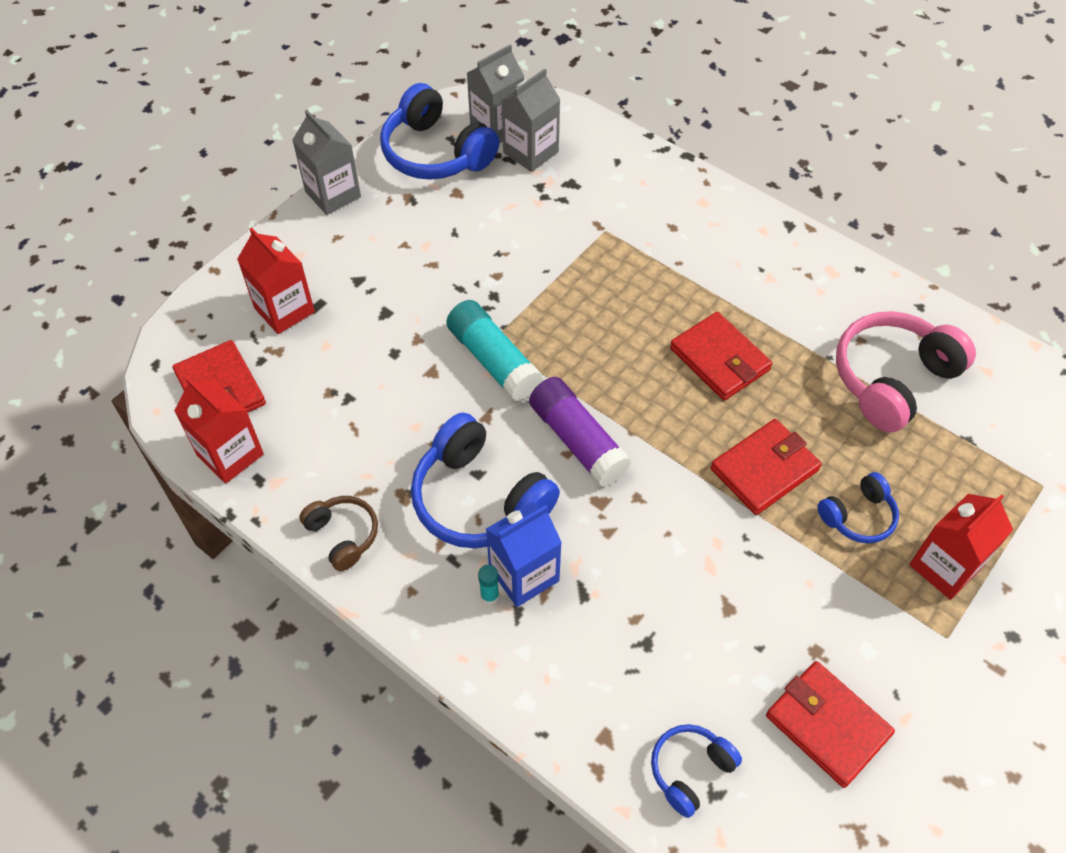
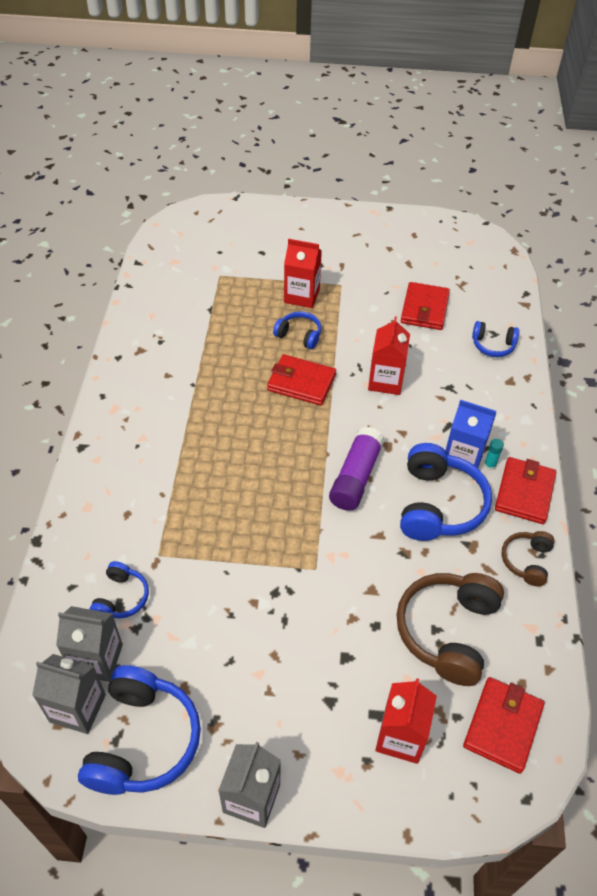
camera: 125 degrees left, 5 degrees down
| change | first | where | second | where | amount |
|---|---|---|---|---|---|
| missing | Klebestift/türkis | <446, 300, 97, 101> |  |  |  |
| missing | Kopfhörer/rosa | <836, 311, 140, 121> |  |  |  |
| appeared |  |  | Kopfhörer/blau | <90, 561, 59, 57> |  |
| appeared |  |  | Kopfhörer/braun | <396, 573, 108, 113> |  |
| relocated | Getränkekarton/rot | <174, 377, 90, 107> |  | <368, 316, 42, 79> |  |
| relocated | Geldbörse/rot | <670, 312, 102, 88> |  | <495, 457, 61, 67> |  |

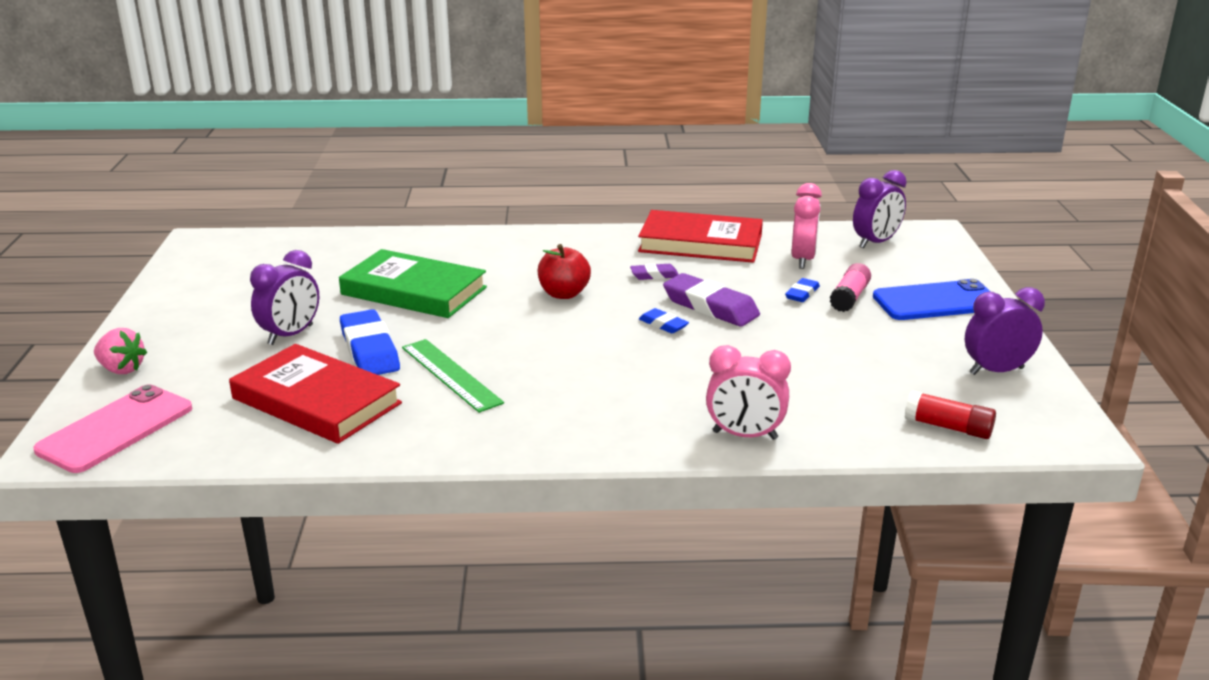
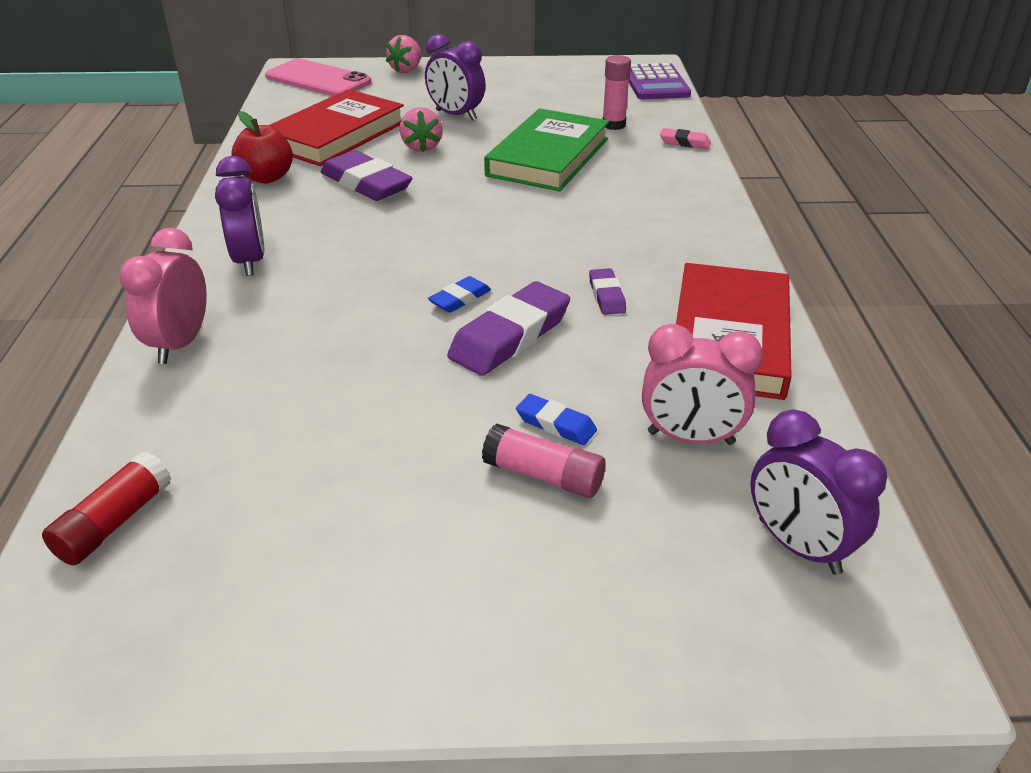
camera: 90 degrees right, 10 degrees up
| change | first | where | second | where | amount |
|---|---|---|---|---|---|
| missing | Handy/blau | <873, 279, 118, 41> |  |  |  |
| appeared |  |  | Klebestift/rosa | <602, 55, 29, 75> |  |
| appeared |  |  | Taschenrechner/lila | <629, 63, 62, 37> |  |
| appeared |  |  | Radiergummi/rosa | <660, 128, 51, 21> |  |
| relocated | Apfel/rot | <538, 244, 53, 55> |  | <231, 111, 62, 72> |  |
| relocated | Wecker/lila | <965, 287, 80, 88> |  | <215, 156, 49, 120> |  |
| exchanged | Radiergummi/blau | <340, 309, 60, 66> | Erdbeere/rosa | <400, 107, 43, 45> |  |
| exchanged | Lineal/grün | <402, 339, 102, 74> | Radiergummi/lila | <321, 150, 92, 51> |  |

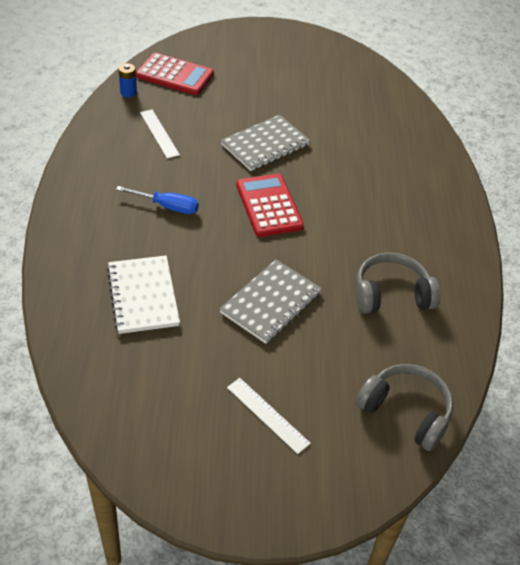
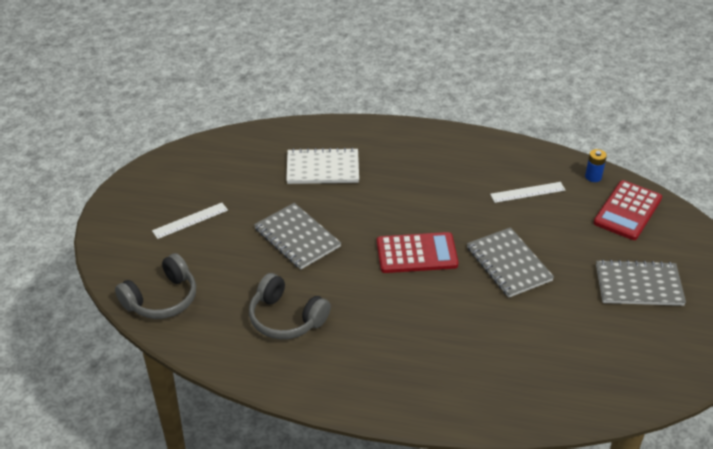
camera: 105 degrees right, 5 degrees down
| change | first | where | second | where | amount |
|---|---|---|---|---|---|
| missing | Schraubenzieher/blau | <116, 186, 83, 28> |  |  |  |
| appeared |  |  | Notizbuch/grau | <596, 259, 90, 47> |  |
| spun | Kopfhörer/grau | <356, 253, 84, 61> |  | <249, 273, 82, 66> | 120 degrees clockwise |

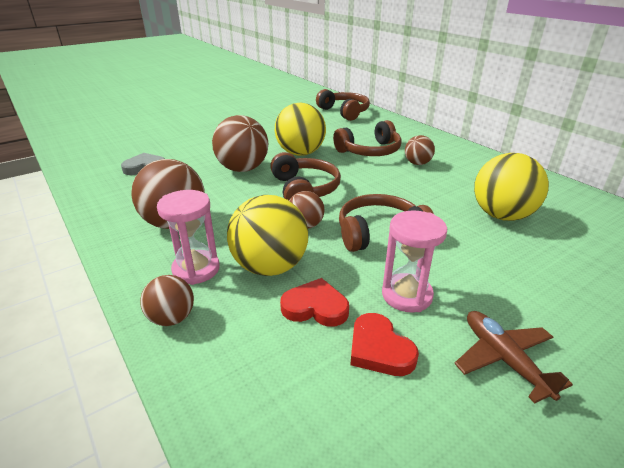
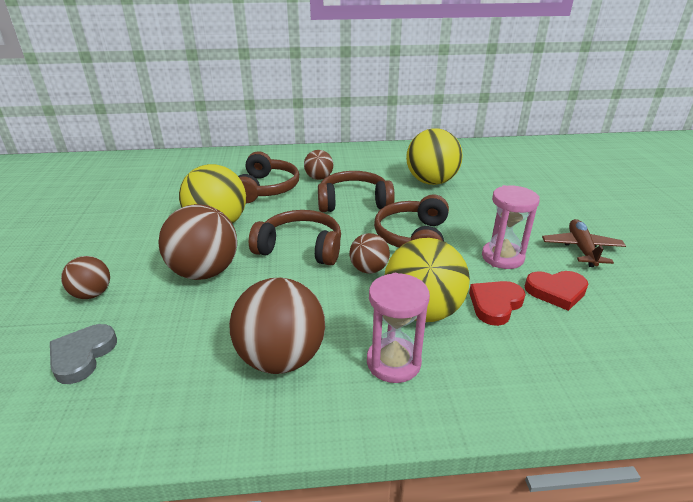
camera: 60 degrees left, 0 degrees up
| change | first | where | second | where | amount |
|---|---|---|---|---|---|
| relocated | Ball/braun | <140, 275, 54, 51> |  | <61, 256, 49, 43> |  |
| relocated | Kopfhörer/braun | <316, 89, 54, 32> |  | <318, 171, 77, 41> |  |
| spun | Flugzeug/braun | <454, 311, 119, 92> |  | <542, 219, 84, 48> | 90 degrees clockwise |

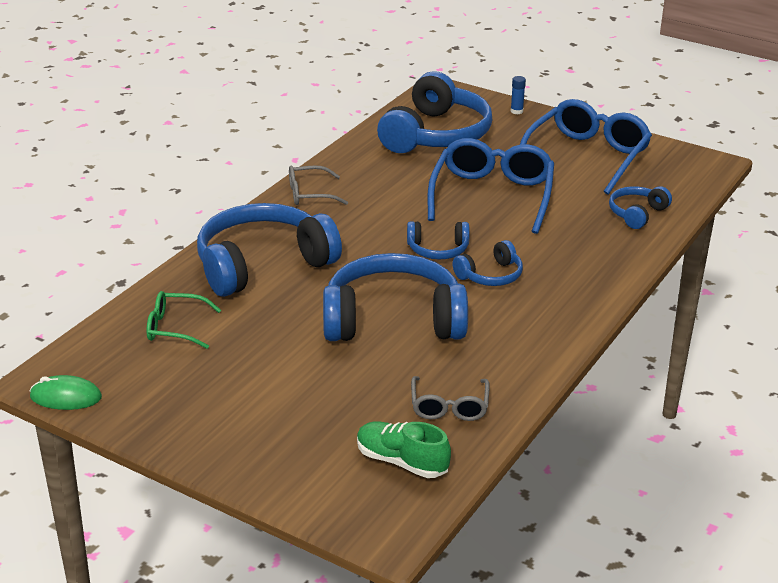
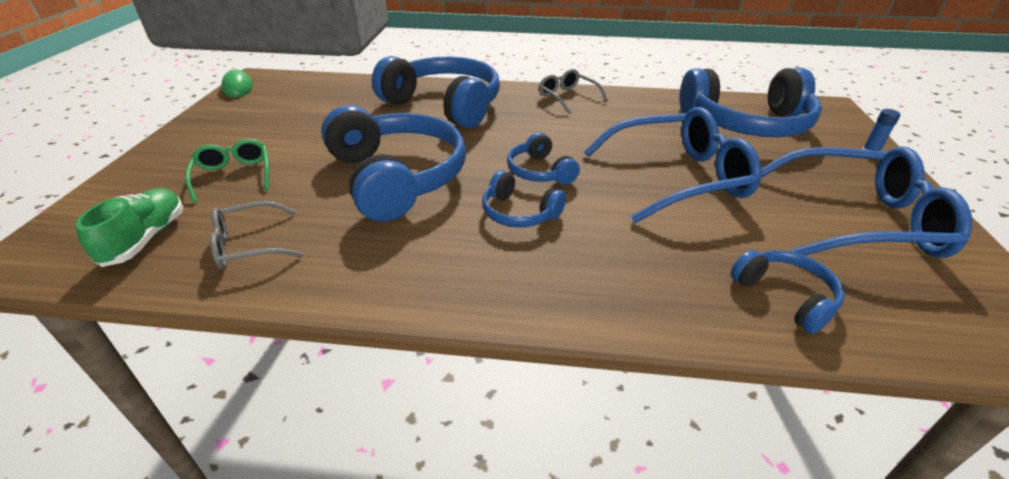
camera: 65 degrees right, 5 degrees up
| change | first | where | second | where | amount |
|---|---|---|---|---|---|
| relocated | Brille/grün | <146, 291, 75, 58> |  | <185, 139, 84, 64> |  |
| spun | Kopfhörer/blau | <609, 186, 63, 43> |  | <731, 250, 114, 84> | 45 degrees clockwise |

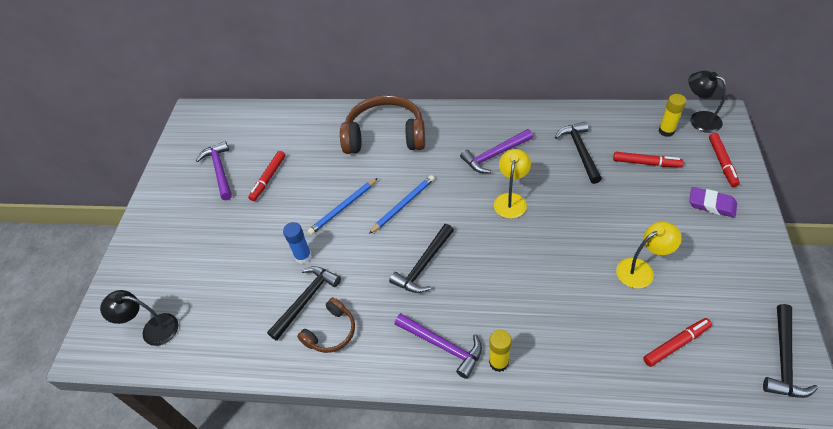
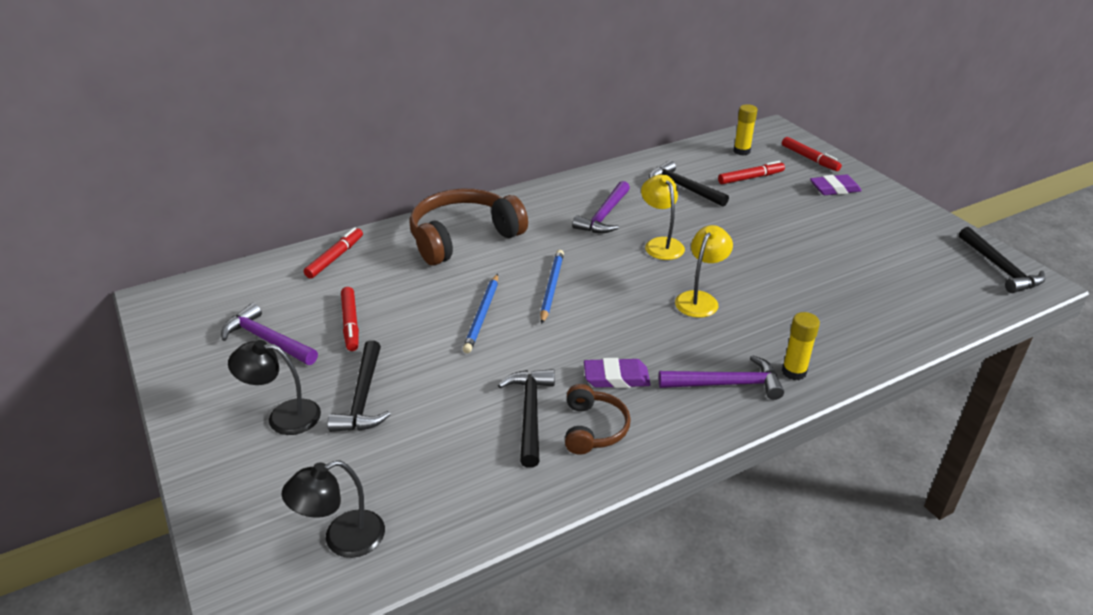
camera: 40 degrees left, 15 degrees down
| change | first | where | second | where | amount |
|---|---|---|---|---|---|
| missing | Klebestift/blau | <283, 222, 29, 42> |  |  |  |
| appeared |  |  | Radiergummi/lila | <584, 358, 67, 30> |  |
| relocated | Hammer/schwarz | <389, 224, 65, 69> |  | <327, 340, 64, 92> |  |
| relocated | Lampe/gelb | <616, 221, 66, 68> |  | <675, 225, 58, 93> |  |
| relocated | Filzstift/rot | <643, 318, 69, 49> |  | <304, 227, 59, 52> |  |
| relocated | Lampe/schwarz | <688, 71, 38, 62> |  | <228, 340, 93, 95> |  |

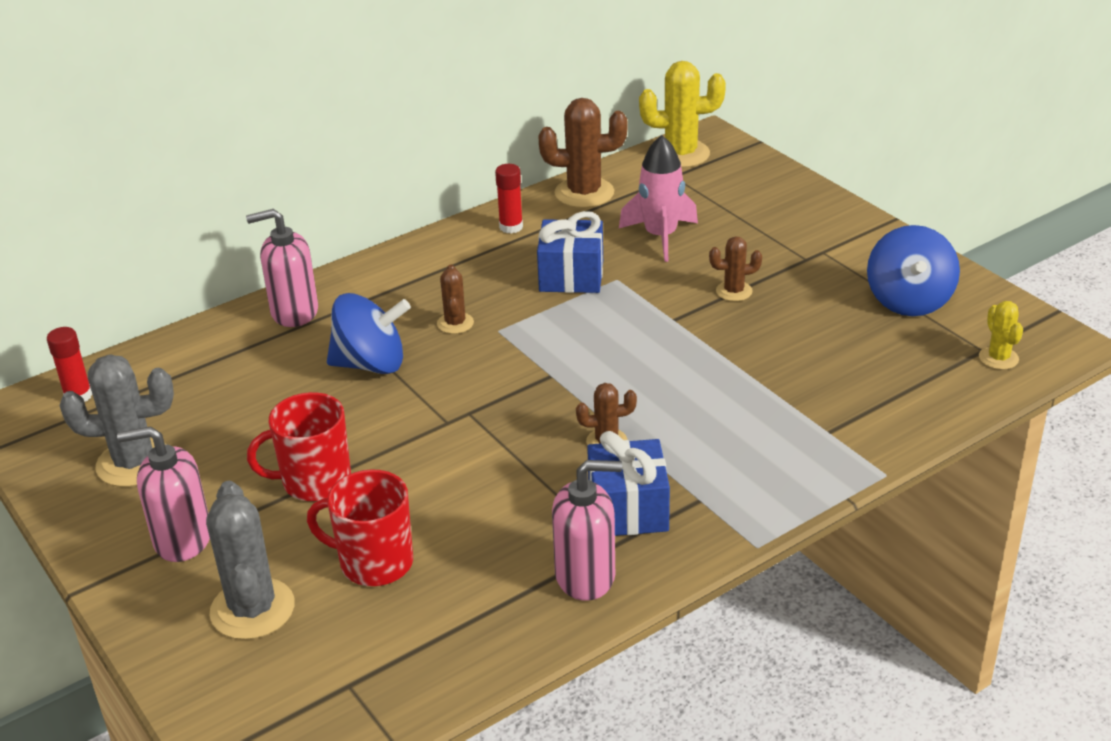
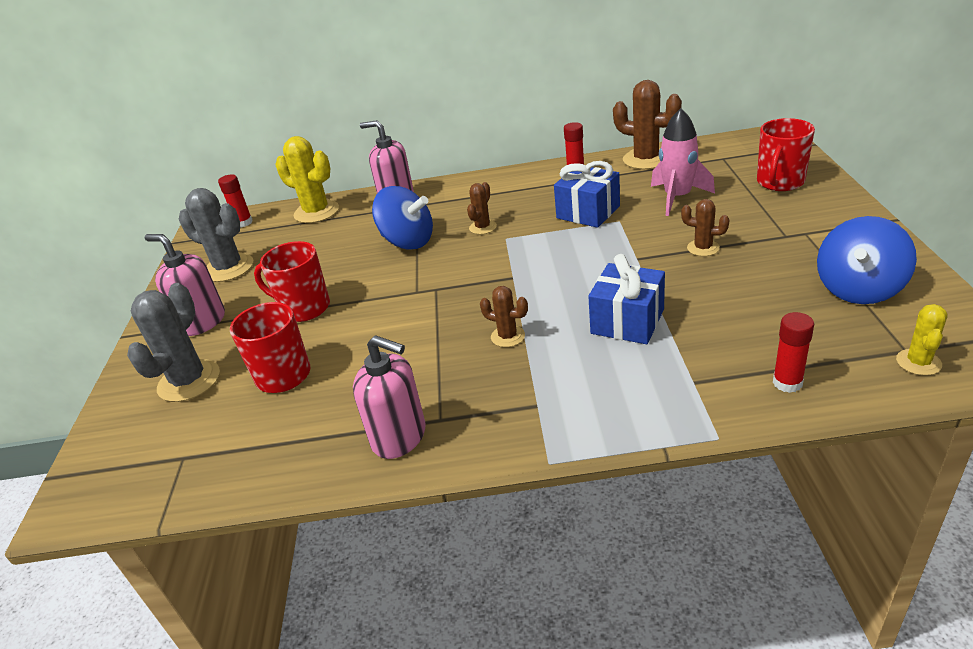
camera: 35 degrees right, 0 degrees up
| change | first | where | second | where | amount |
|---|---|---|---|---|---|
| appeared |  |  | Tasse/rot | <757, 118, 58, 73> |  |
| appeared |  |  | Klebestift/rot | <773, 312, 41, 81> |  |
| relocated | Geschenk/blau | <587, 431, 83, 105> |  | <588, 254, 77, 90> |  |
| relocated | Kaktus/gelb | <639, 61, 87, 107> |  | <275, 136, 64, 87> |  |

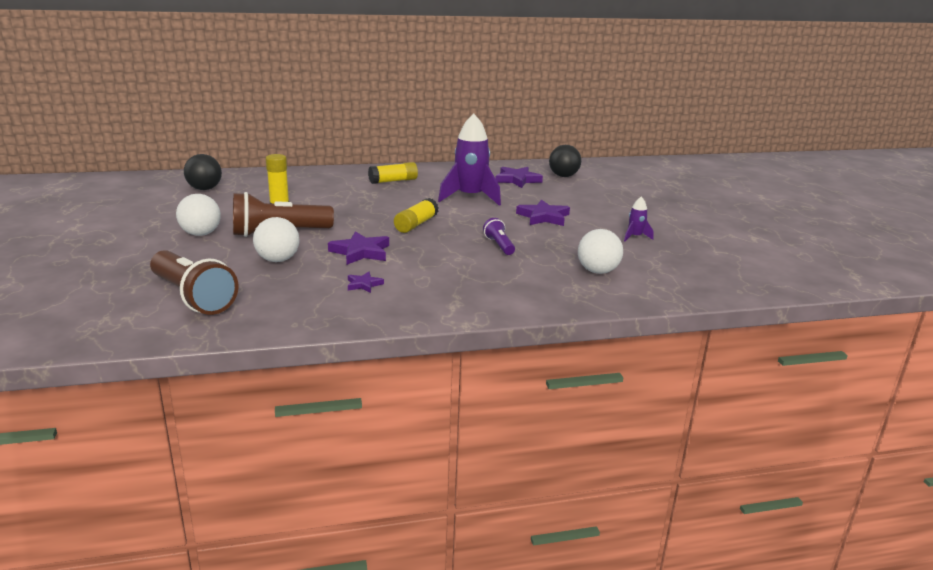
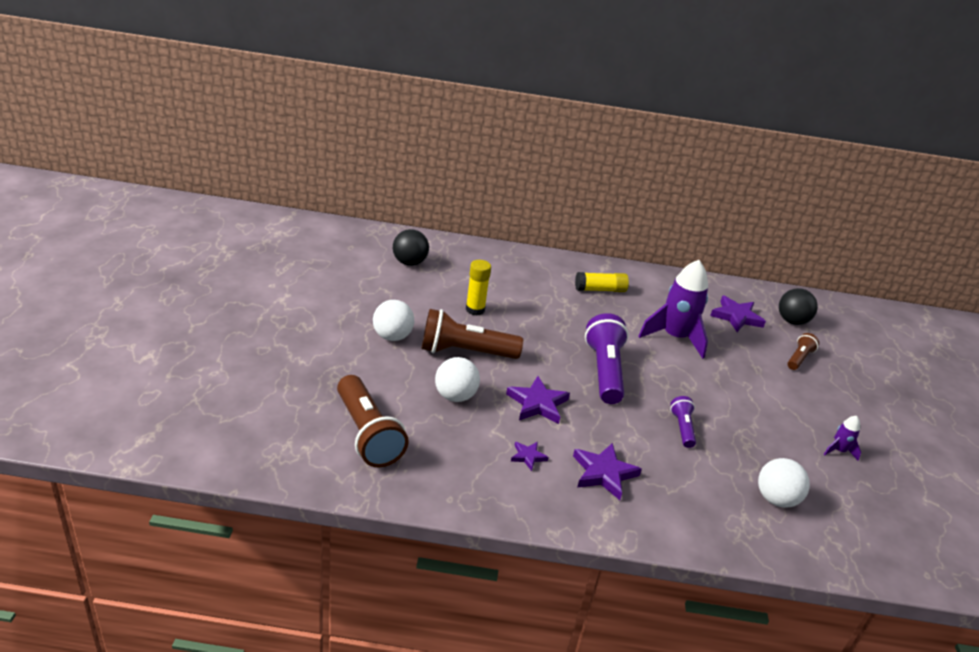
camera: 15 degrees right, 10 degrees up
| change | first | where | second | where | amount |
|---|---|---|---|---|---|
| appeared |  |  | Taschenlampe/braun | <787, 333, 32, 37> |  |
| relocated | Stern/lila | <516, 200, 54, 26> |  | <573, 443, 69, 57> |  |
| exchanged | Klebestift/gelb | <394, 198, 45, 35> | Taschenlampe/lila | <585, 313, 44, 91> |  |

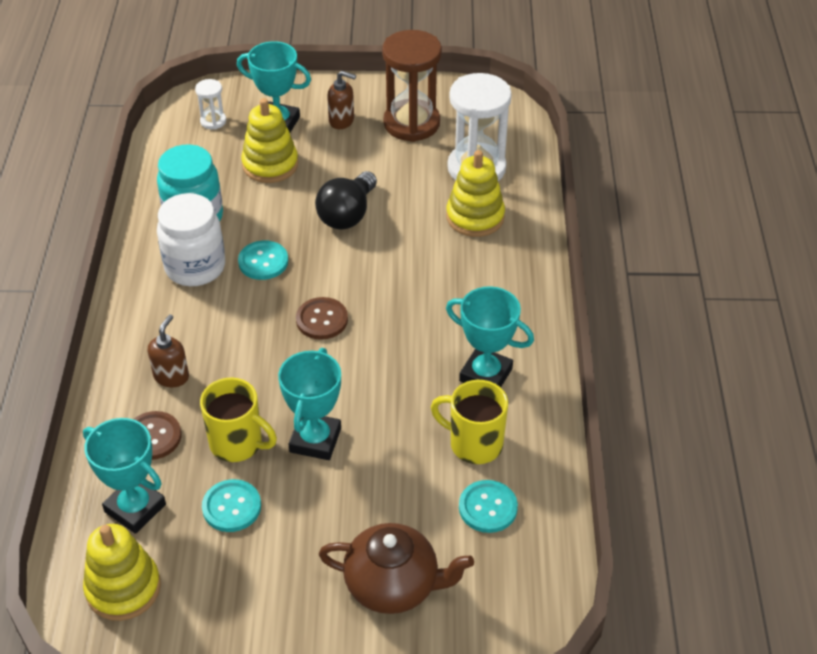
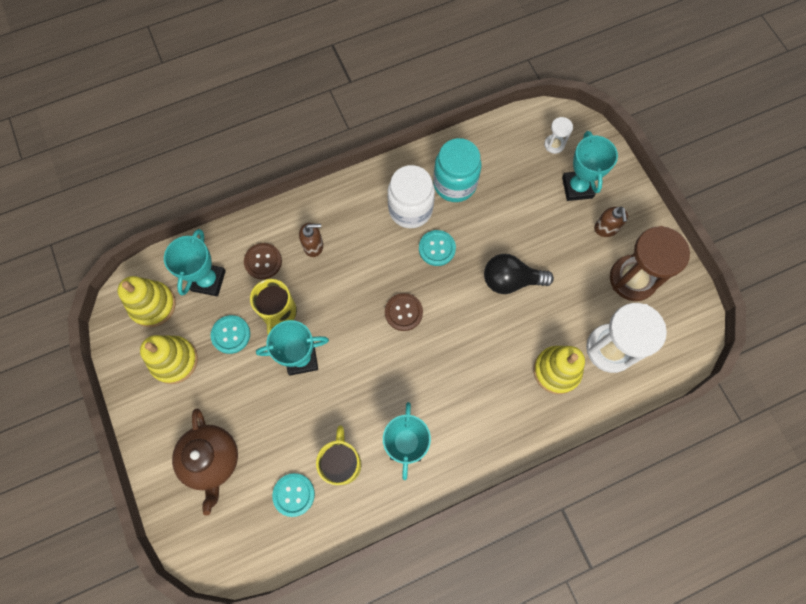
camera: 65 degrees right, 25 degrees up
| change | first | where | second | where | amount |
|---|---|---|---|---|---|
| relocated | Stapelspielzeug/gelb | <241, 98, 57, 85> |  | <140, 335, 58, 49> |  |

